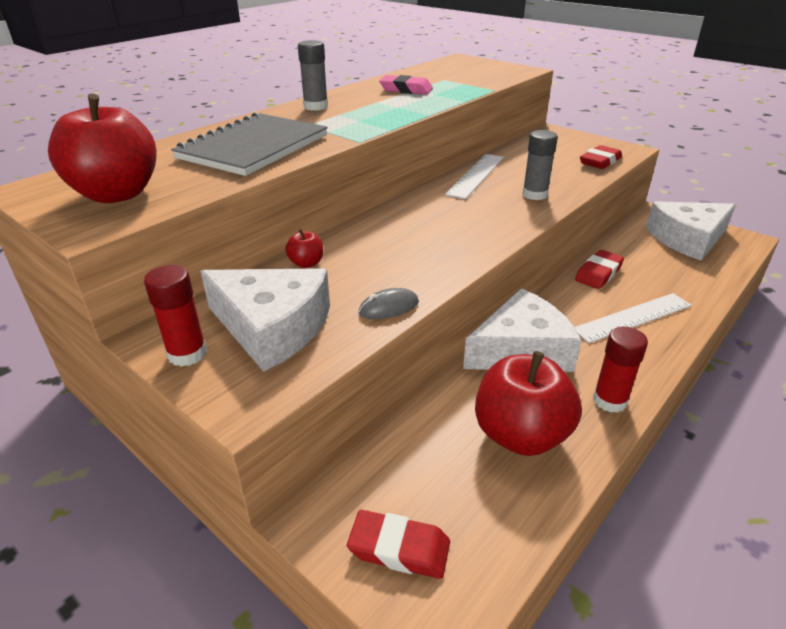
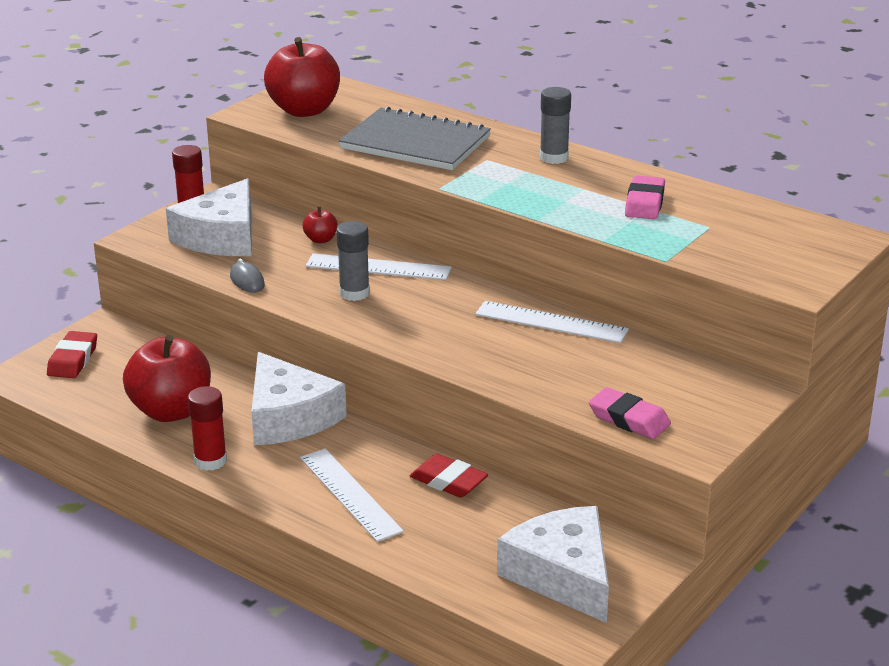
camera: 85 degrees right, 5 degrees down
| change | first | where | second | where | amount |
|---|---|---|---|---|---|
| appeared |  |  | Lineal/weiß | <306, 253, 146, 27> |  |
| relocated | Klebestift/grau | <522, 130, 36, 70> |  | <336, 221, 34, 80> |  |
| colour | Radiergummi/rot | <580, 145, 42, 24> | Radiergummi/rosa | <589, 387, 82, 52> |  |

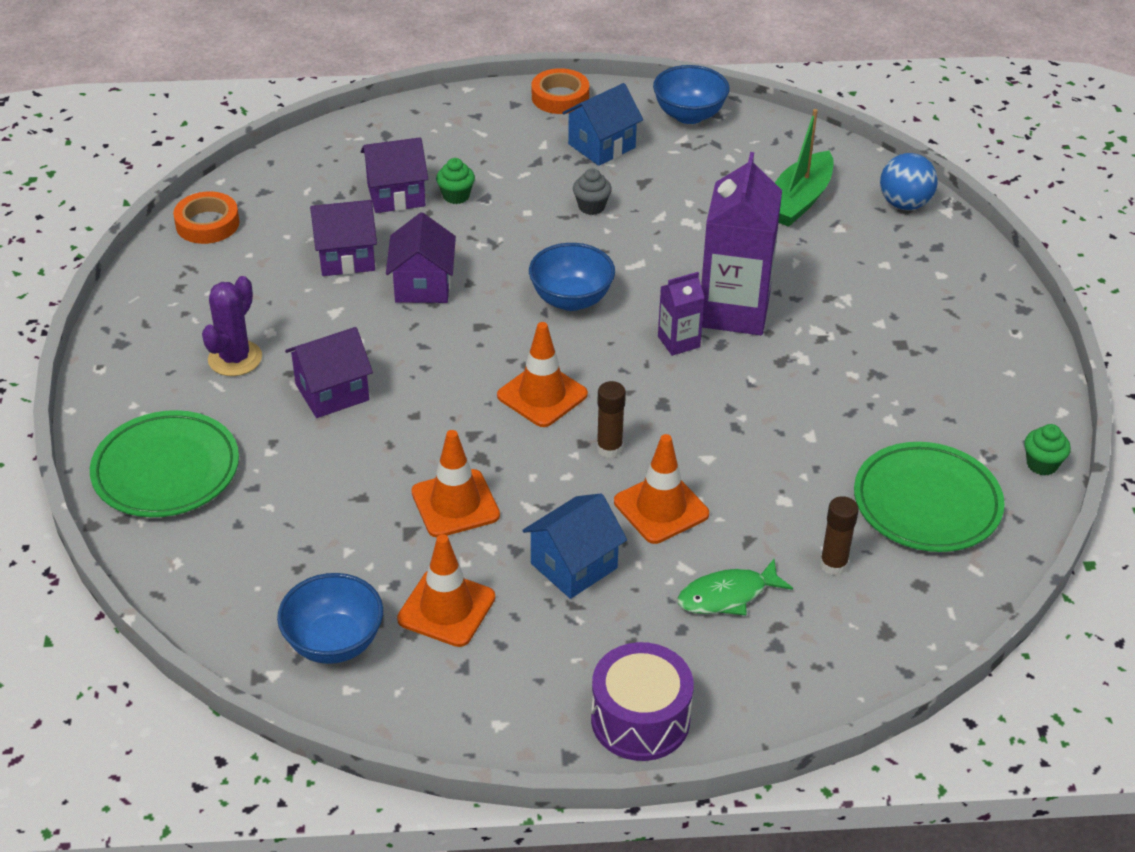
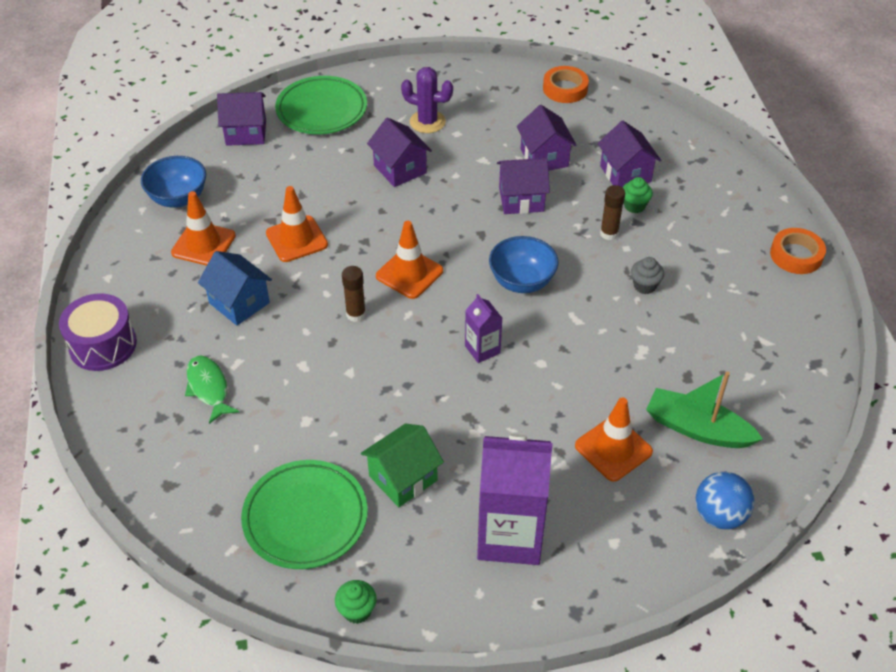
camera: 85 degrees right, 5 degrees up
| change | first | where | second | where | amount |
|---|---|---|---|---|---|
| missing | Haus/blau | <562, 83, 81, 83> |  |  |  |
| missing | Schüssel/blau | <653, 65, 77, 59> |  |  |  |
| appeared |  |  | Haus/lila | <217, 92, 49, 54> |  |
| appeared |  |  | Haus/grün | <361, 423, 83, 84> |  |
| relocated | Leitkegel/orange | <614, 434, 95, 110> |  | <575, 397, 78, 85> |  |
| relocated | Getränkekarton/lila | <701, 152, 81, 183> |  | <477, 434, 76, 131> |  |
| relocated | Klebestift/braun | <820, 496, 39, 80> |  | <600, 185, 25, 55> |  |

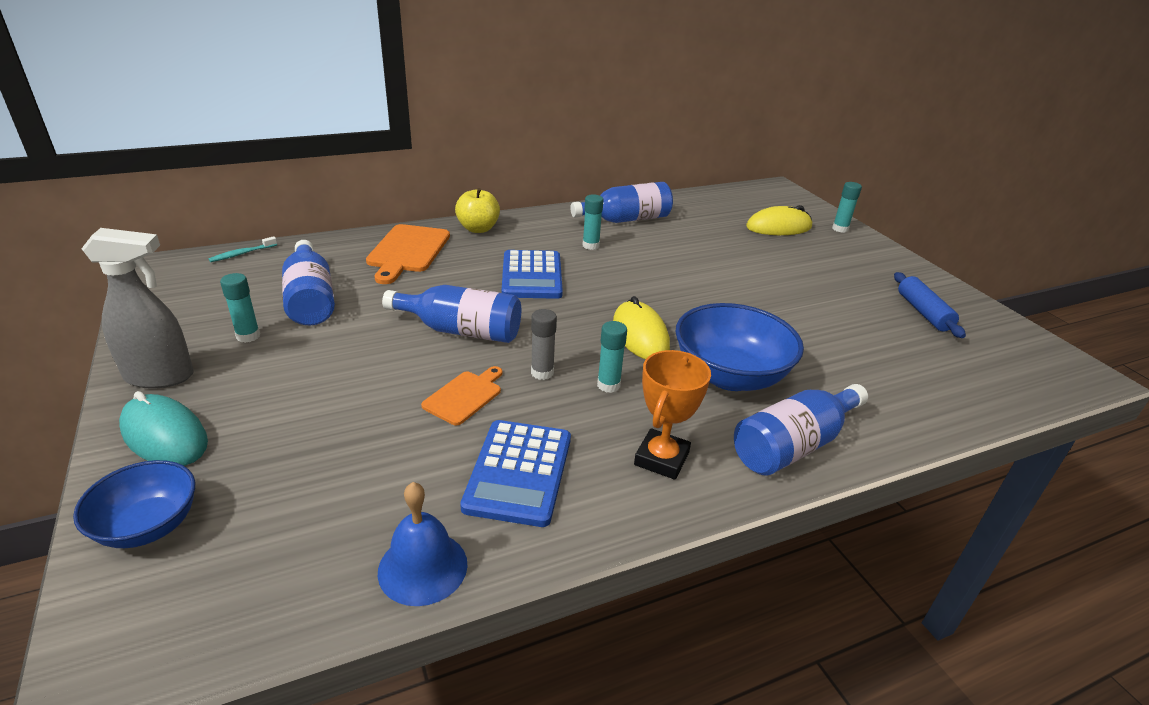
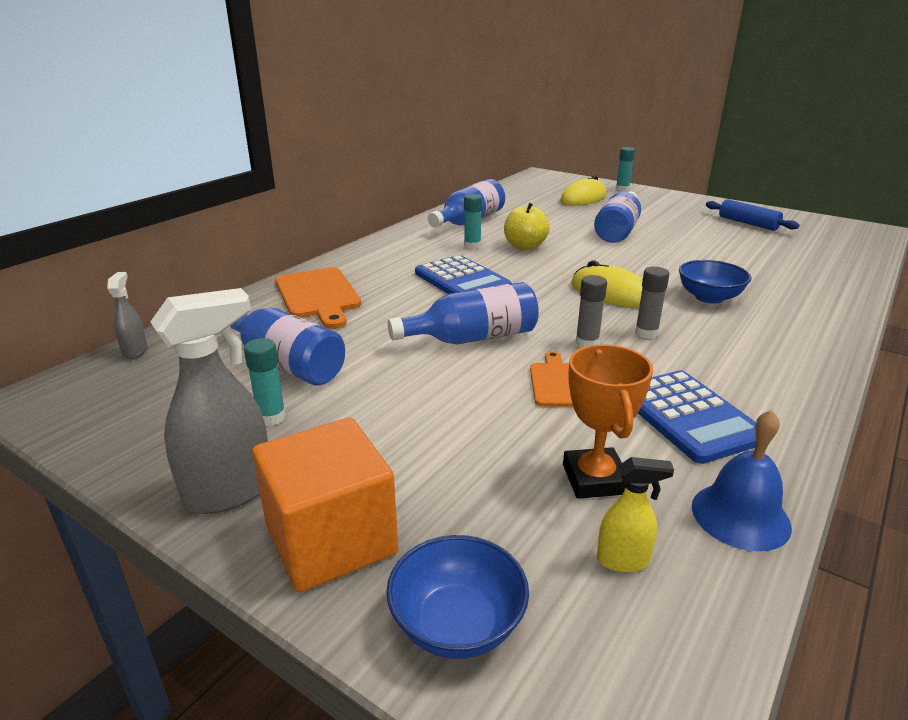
camera: 30 degrees left, 5 degrees down
| change | first | where | second | where | amount |
|---|---|---|---|---|---|
| appeared |  |  | Sprühflasche/gelb | <597, 457, 77, 116> |  |
| relocated | Apfel/gelb | <455, 188, 45, 45> |  | <504, 203, 46, 47> |  |
| relocated | Pokal/orange | <634, 350, 77, 130> |  | <563, 344, 90, 155> |  |
| relocated | Flasche/blau | <734, 384, 134, 91> |  | <594, 192, 47, 51> |  |
| exchanged | Computermaus/türkis | <119, 391, 89, 75> | Kubus/orange | <252, 417, 146, 176> |  |
| exchanged | Zahnbürste/türkis | <208, 236, 69, 26> | Sprühflasche/grau | <107, 272, 40, 87> |  |
| colour | Klebestift/türkis | <597, 321, 30, 72> | Klebestift/grau | <635, 267, 34, 72> |  |
| size | Schüssel/blau | <675, 303, 129, 88> |  | <679, 260, 72, 44> | x0.62 |

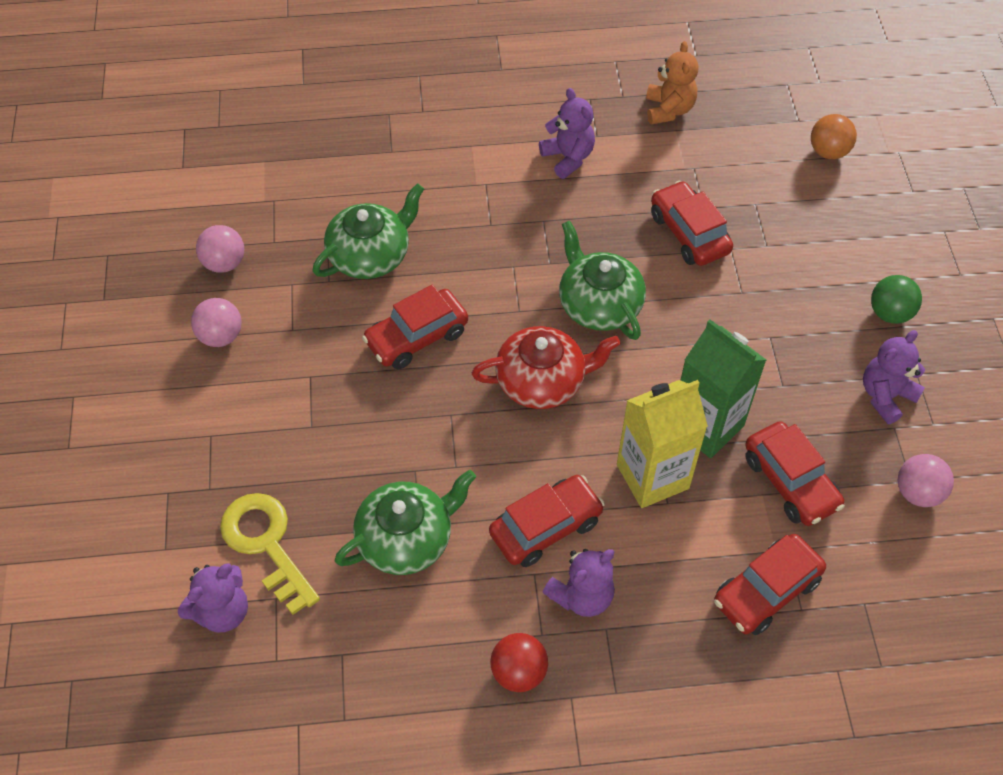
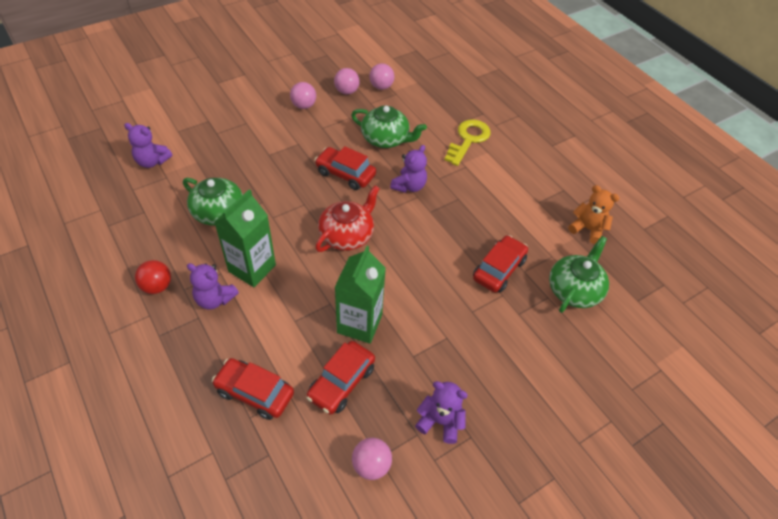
camera: 60 degrees right, 5 degrees down
| change | first | where | second | where | amount |
|---|---|---|---|---|---|
| missing | Getränkekarton/gelb | <617, 380, 91, 128> |  |  |  |
| missing | Ball/orange | <811, 114, 46, 45> |  |  |  |
| missing | Ball/grün | <871, 275, 51, 49> |  |  |  |
| appeared |  |  | Ball/rosa | <369, 63, 25, 27> |  |
| relocated | Schlüssel/gelb | <220, 493, 100, 122> |  | <444, 119, 47, 47> |  |
| relocated | Teddybär/lila | <539, 88, 56, 91> |  | <390, 145, 37, 48> |  |
| relocated | Teekanne/grün | <559, 220, 87, 120> |  | <549, 236, 60, 77> |  |
| exchanged | Auto/rot | <489, 475, 116, 92> | Getränkekarton/grün | <214, 189, 62, 98> |  |
| spun | Teekanne/rot | <472, 326, 148, 83> |  | <315, 185, 65, 67> | 105 degrees counterclockwise |
| spun | Teddybär/orange | <646, 41, 53, 84> |  | <568, 185, 51, 59> | 120 degrees counterclockwise |

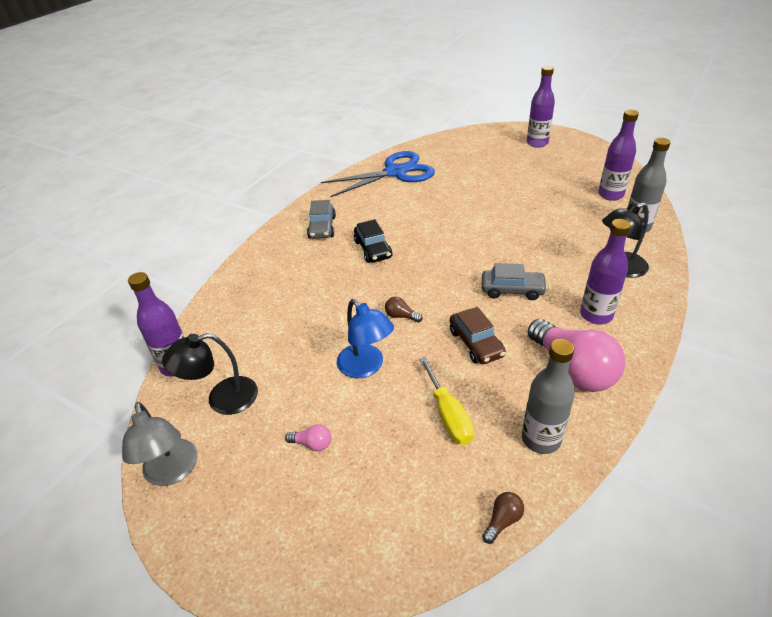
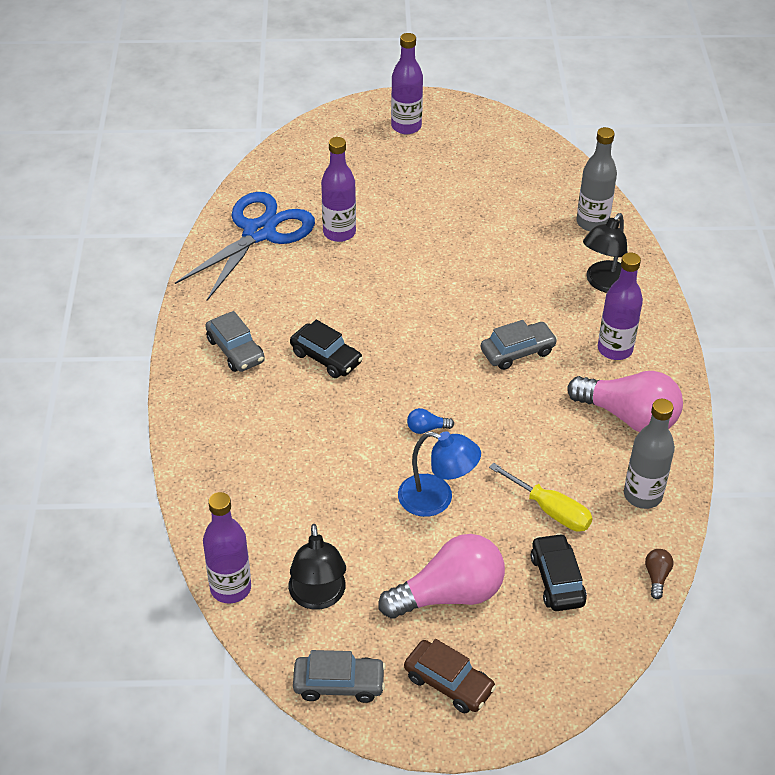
camera: 35 degrees left, 5 degrees up
| change | first | where | second | where | amount |
|---|---|---|---|---|---|
| appeared |  |  | Auto/schwarz | <531, 533, 56, 78> |  |
| relocated | Auto/braun | <450, 307, 56, 57> |  | <404, 639, 92, 74> |  |
| relocated | Flasche/lila | <598, 110, 41, 91> |  | <321, 137, 35, 105> |  |
| exchanged | Lampe/grau | <122, 402, 76, 84> | Auto/grau | <293, 650, 93, 53> |  |
| colour | Glühbirne/braun | <385, 297, 38, 26> | Glühbirne/blau | <407, 408, 47, 26> |  |
| spun | Lampe/schwarz | <162, 333, 96, 82> |  | <288, 524, 58, 86> | 45 degrees counterclockwise |
| size | Glühbirne/rosa | <285, 424, 46, 27> |  | <379, 534, 126, 85> | x2.47 |

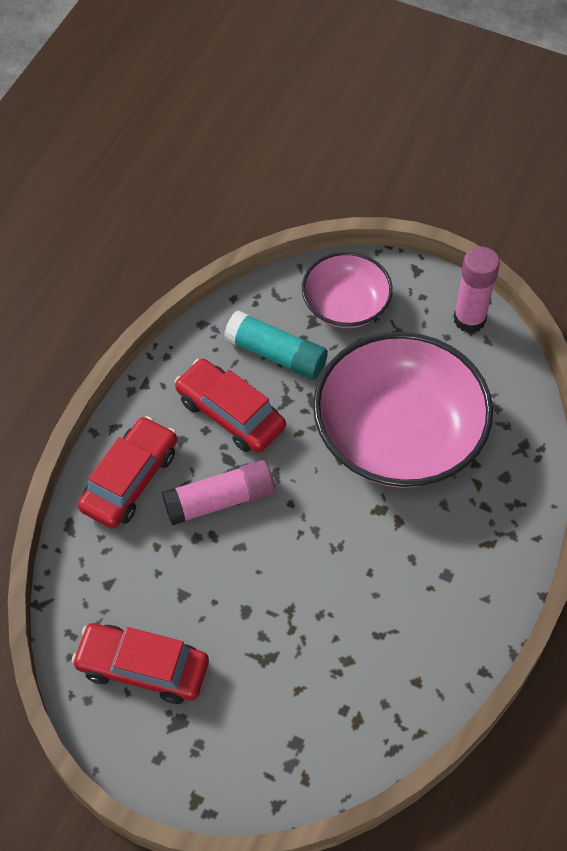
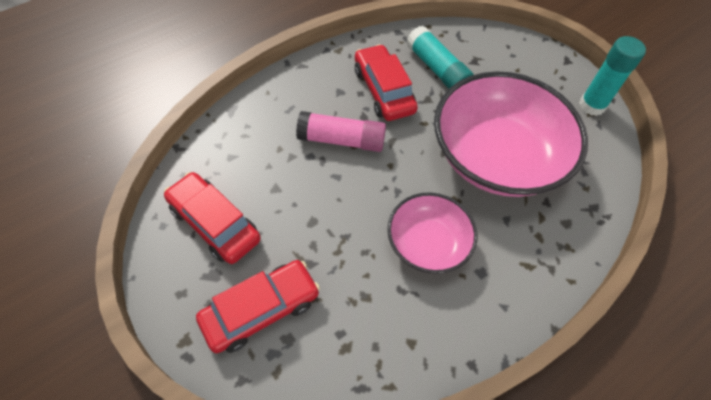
camera: 25 degrees right, 0 degrees up
| change | first | where | second | where | amount |
|---|---|---|---|---|---|
| relocated | Auto/rot | <78, 416, 99, 113> |  | <196, 260, 124, 93> |  |
| relocated | Schüssel/rosa | <302, 252, 91, 76> |  | <387, 192, 90, 82> |  |
| colour | Klebestift/rosa | <454, 246, 46, 87> | Klebestift/türkis | <579, 36, 67, 80> |  |

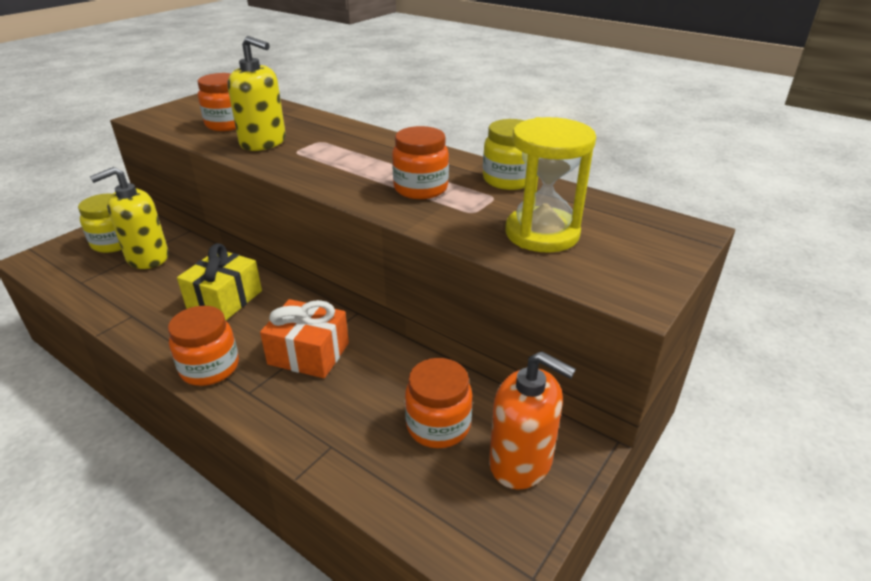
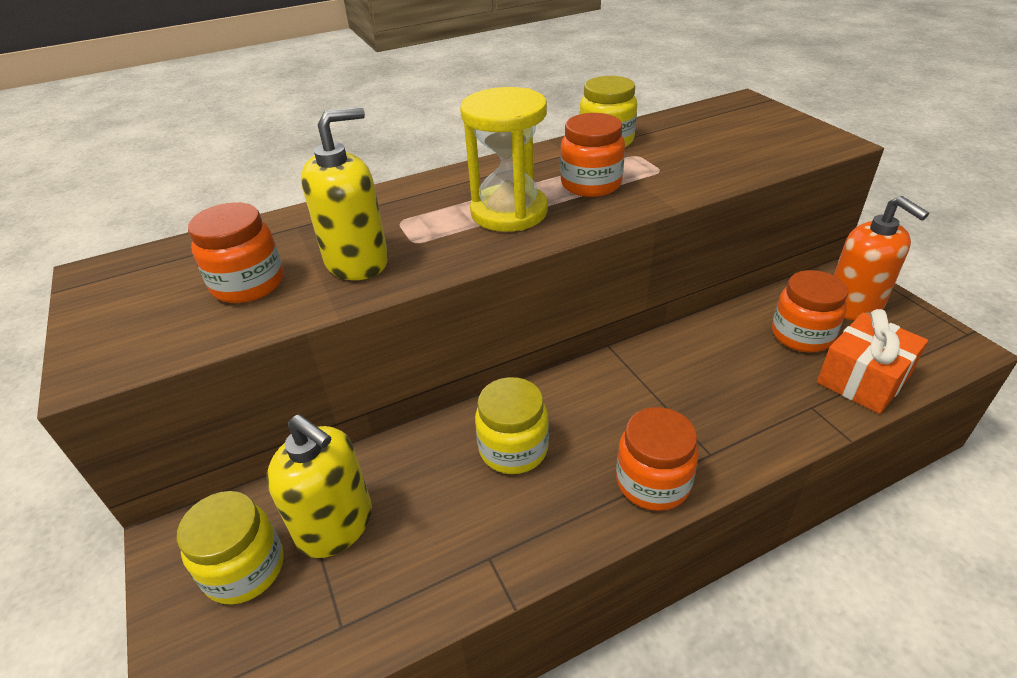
camera: 60 degrees left, 5 degrees up
| change | first | where | second | where | amount |
|---|---|---|---|---|---|
| relocated | Geschenk/orange | <260, 299, 89, 79> |  | <817, 309, 111, 105> |  |
| relocated | Sanduhr/gelb | <505, 117, 91, 136> |  | <460, 87, 88, 145> |  |
| exchanged | Geschenk/gelb | <177, 243, 85, 77> | Einmachglas/gelb | <475, 377, 74, 97> |  |
| spun | Seifenspender/gelb | <90, 167, 79, 102> |  | <267, 414, 105, 144> | 45 degrees counterclockwise |
| spun | Seifenspender/orange | <489, 351, 87, 139> |  | <834, 196, 95, 124> | 90 degrees clockwise |

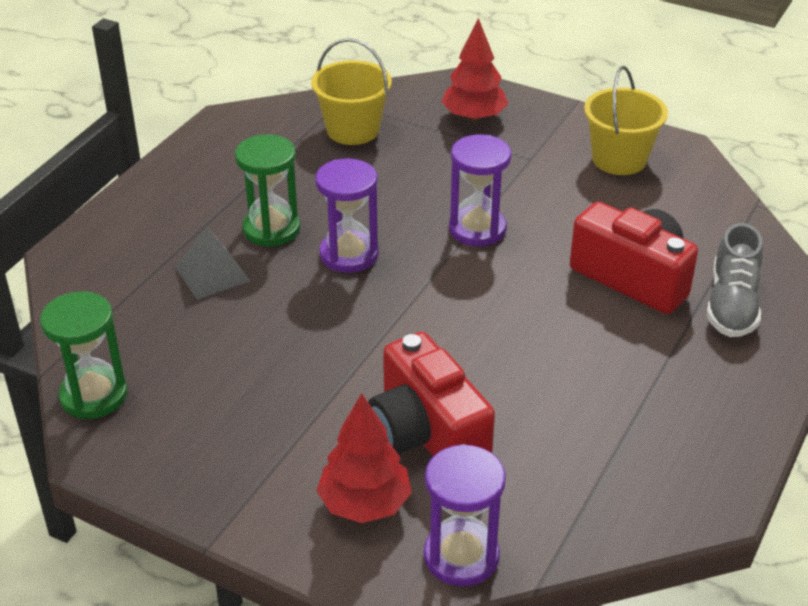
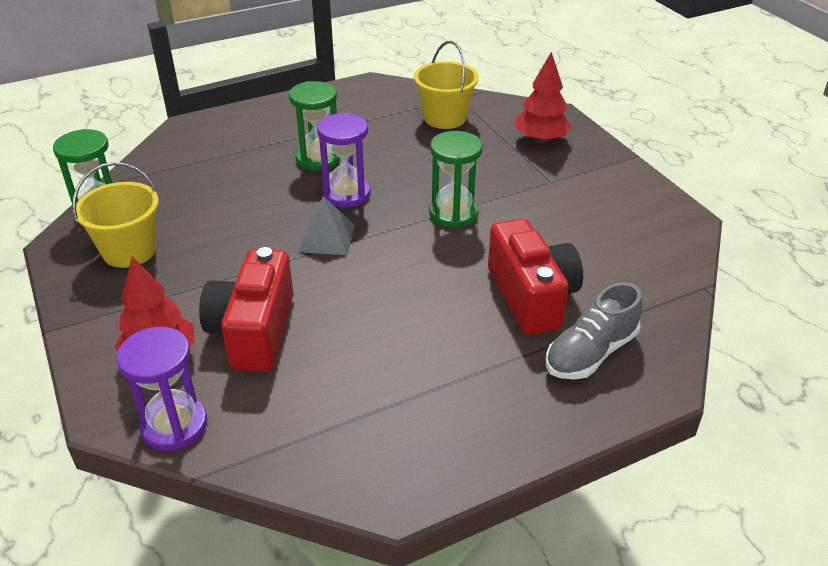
camera: 35 degrees right, 0 degrees up
| change | first | where | second | where | amount |
|---|---|---|---|---|---|
| relocated | Pyramide/grau | <175, 226, 75, 74> |  | <299, 196, 56, 59> |  |
| relocated | Eimer/gelb | <584, 66, 84, 109> |  | <73, 162, 86, 106> |  |
| colour | Sanduhr/lila | <449, 135, 63, 111> | Sanduhr/grün | <429, 131, 54, 97> |  |

